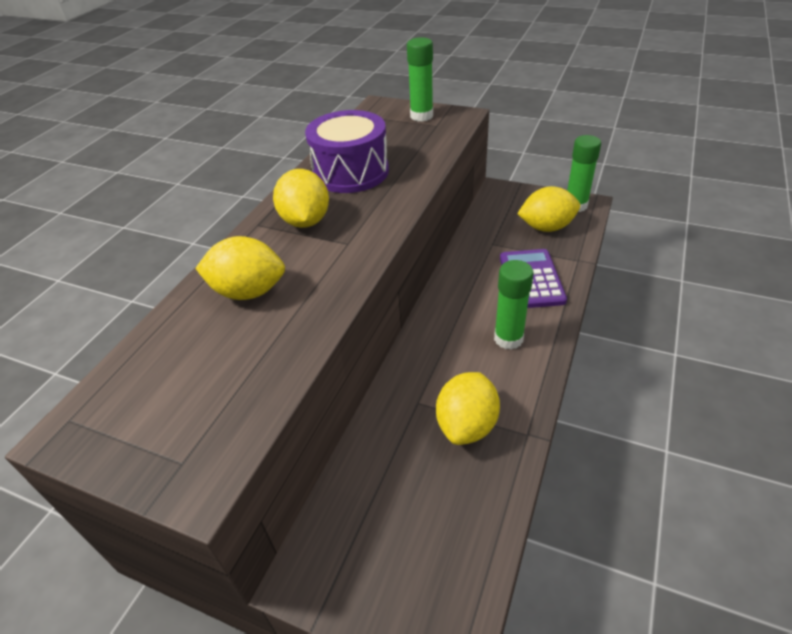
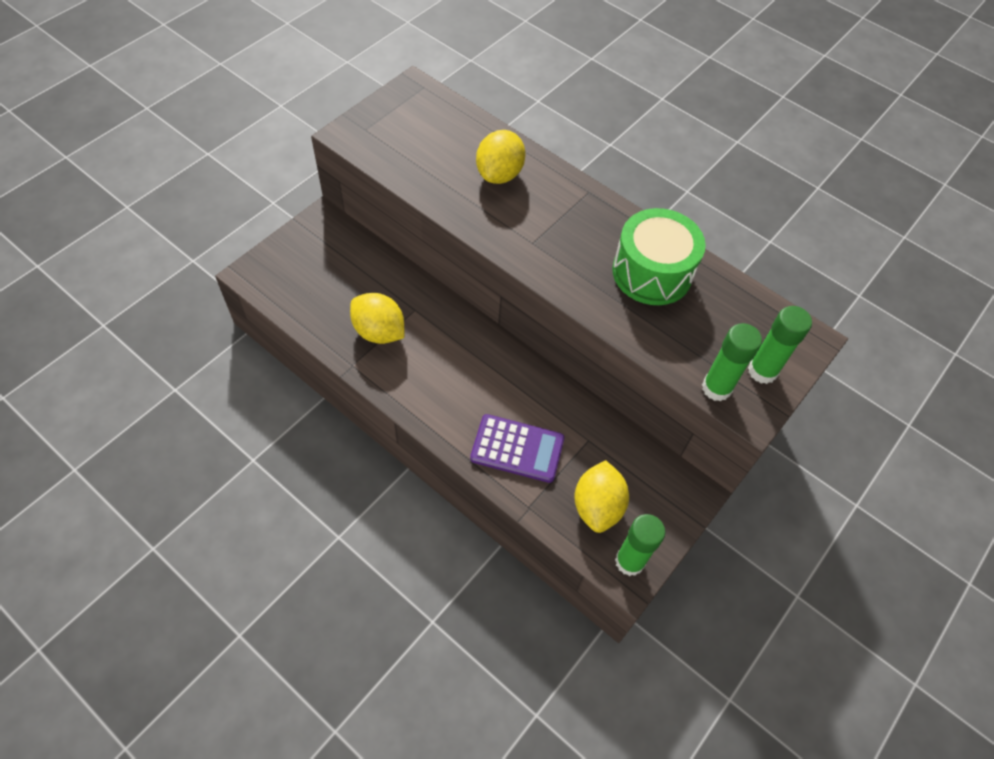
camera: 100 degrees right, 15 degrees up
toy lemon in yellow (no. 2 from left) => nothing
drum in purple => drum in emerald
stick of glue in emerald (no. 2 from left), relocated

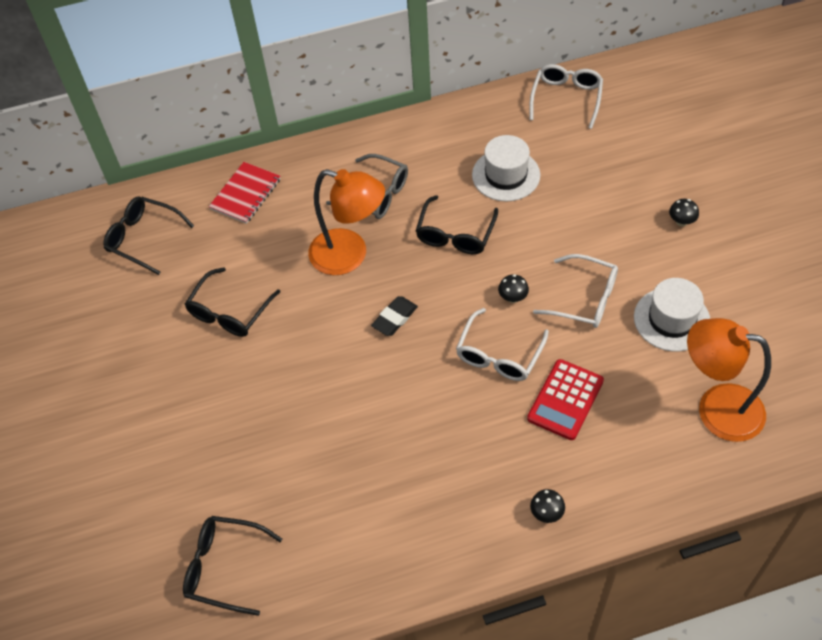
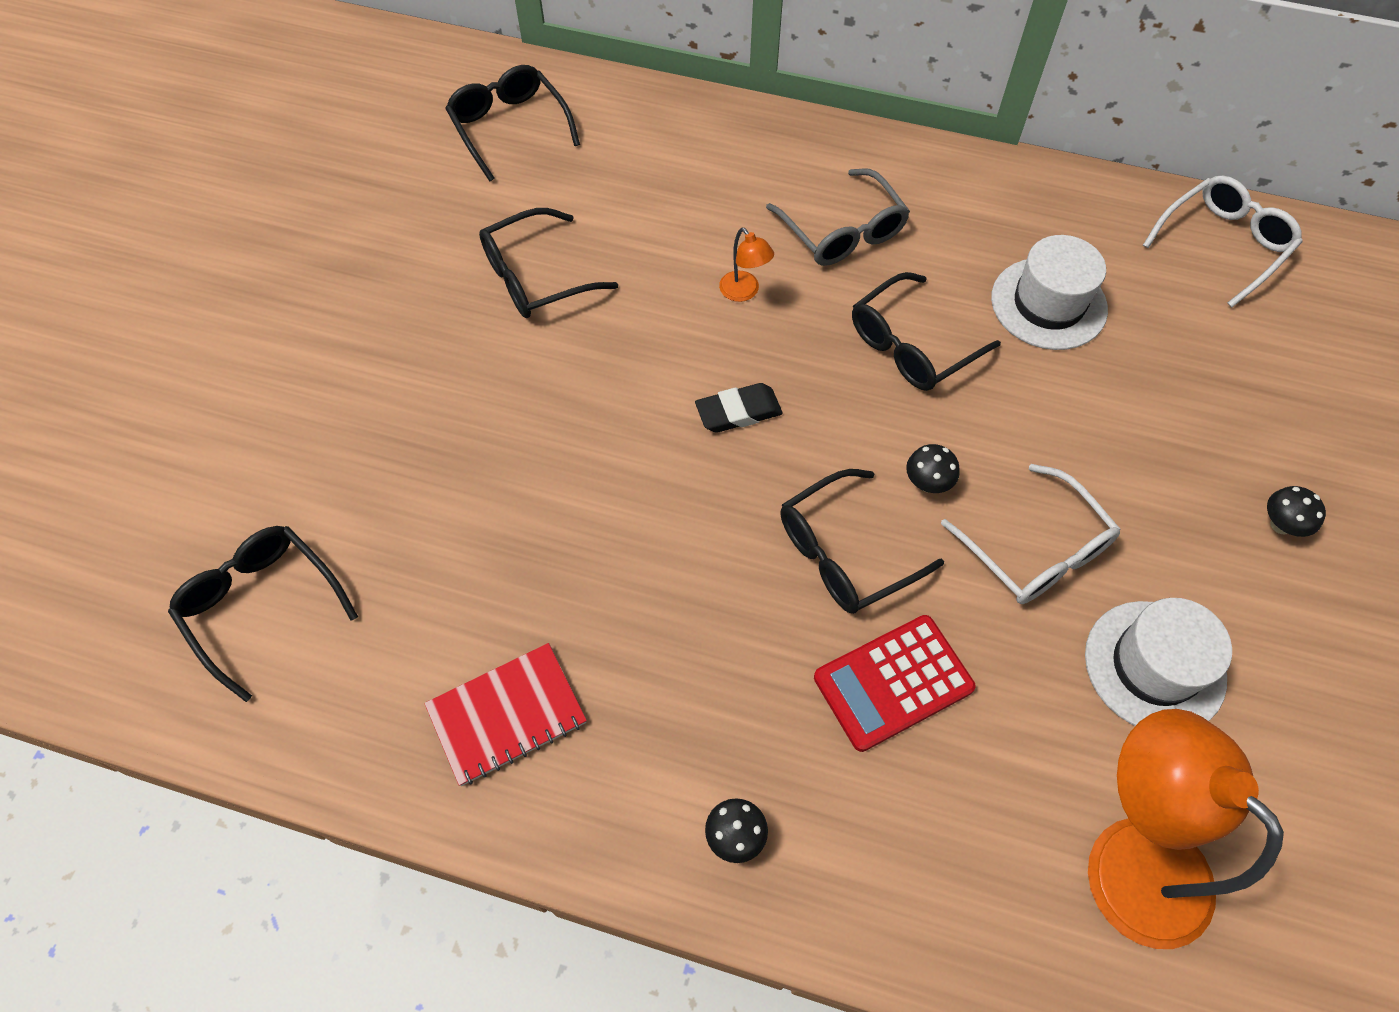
camera: 30 degrees right, 5 degrees up
exercise book in red, relocated
desk lamp in orange (no. 1 from left), x0.42
eyeglasses in snow-white (no. 1 from left) => eyeglasses in ebony (no. 4 from left)

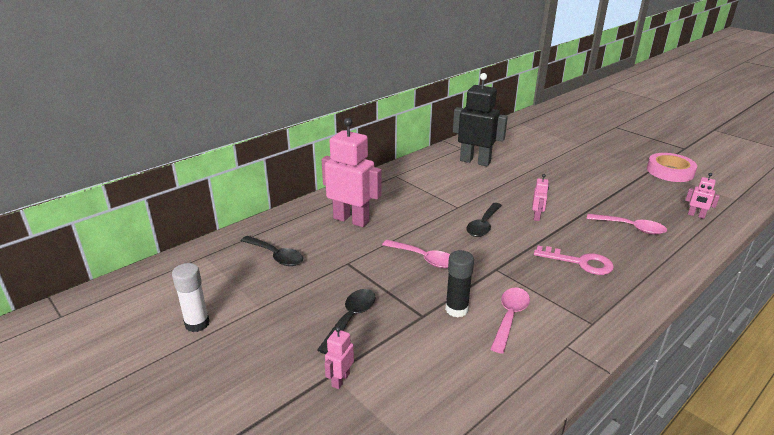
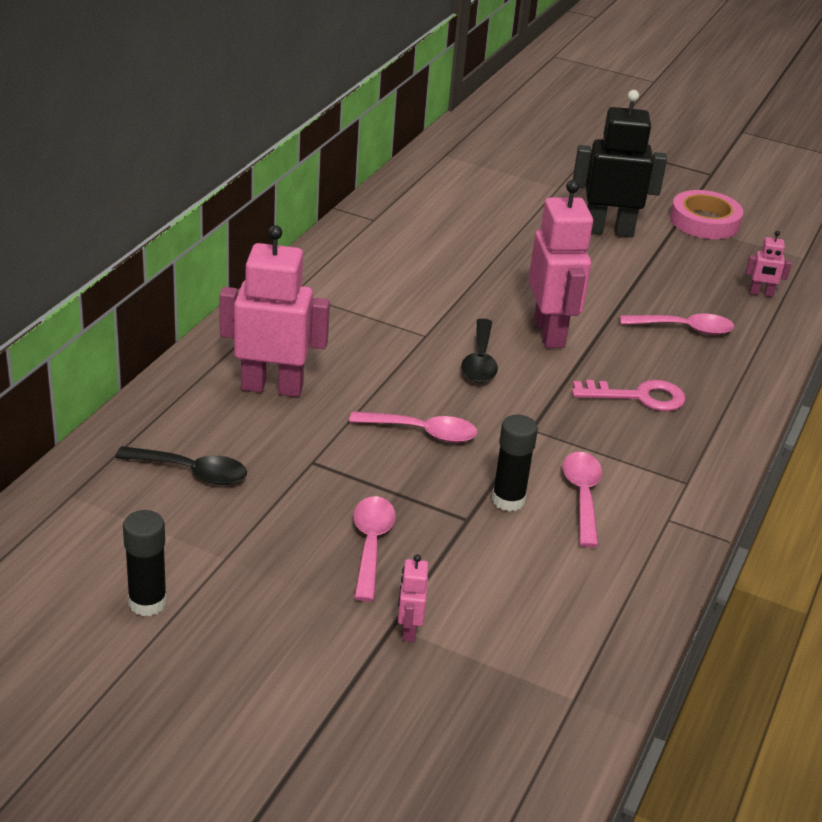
camera: 25 degrees left, 5 degrees up
stick of glue in snow-white => stick of glue in ebony (no. 1 from left)
teaspoon in ebony (no. 2 from left) => teaspoon in pink (no. 1 from left)
robot in ebony, relocated
robot in pink (no. 3 from left), x2.23

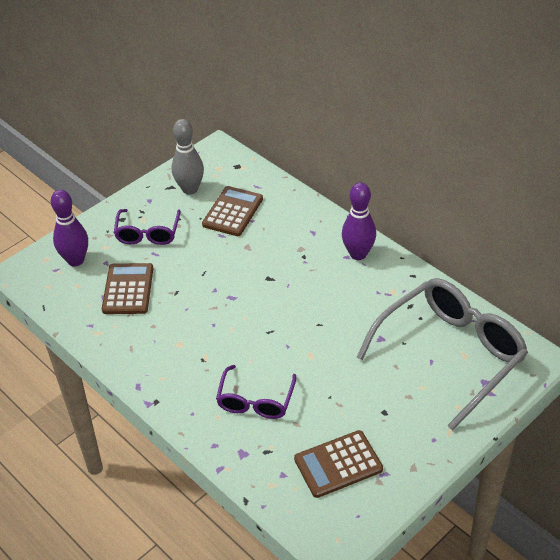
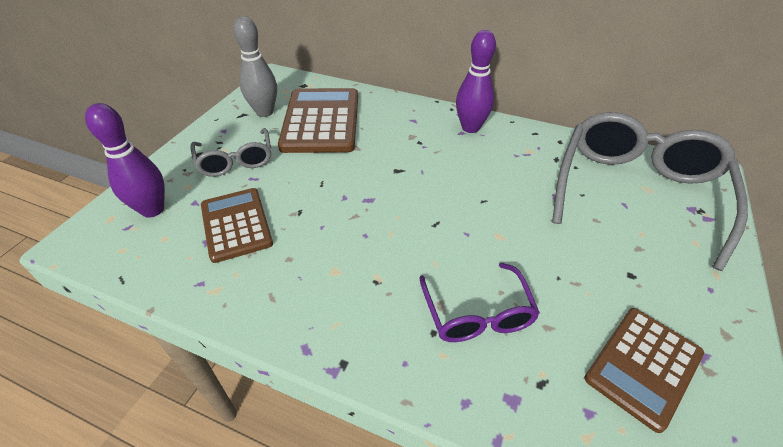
camera: 25 degrees left, 0 degrees up
eyeglasses in purple (no. 1 from left) => eyeglasses in ash-grey (no. 1 from left)
pocket calculator in brown (no. 2 from left), x1.55

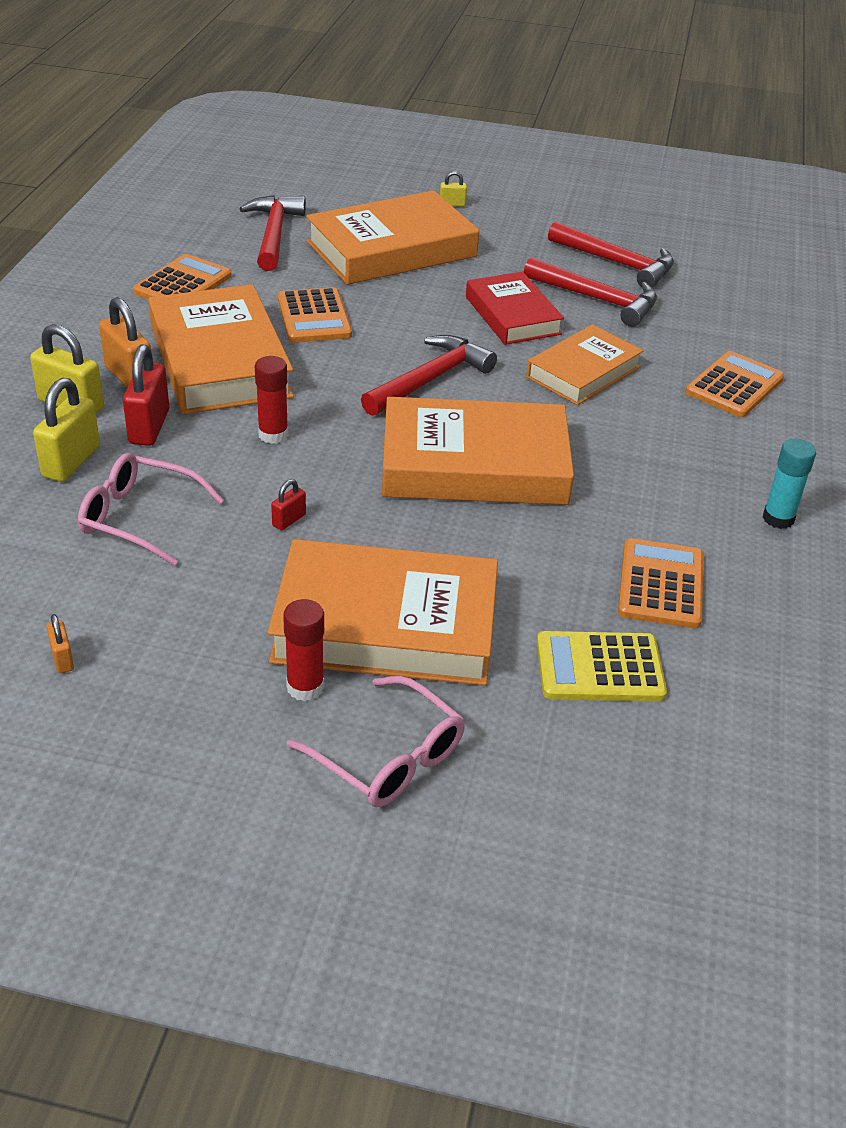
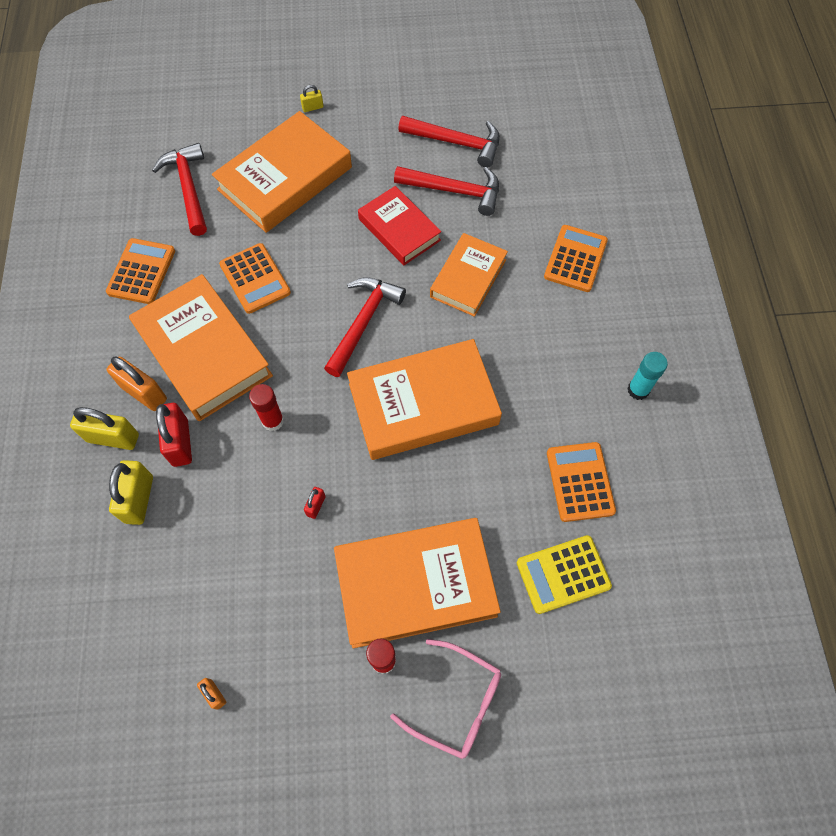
camera: 15 degrees left, 25 degrees up
eyeglasses in pink (no. 1 from left) => nothing

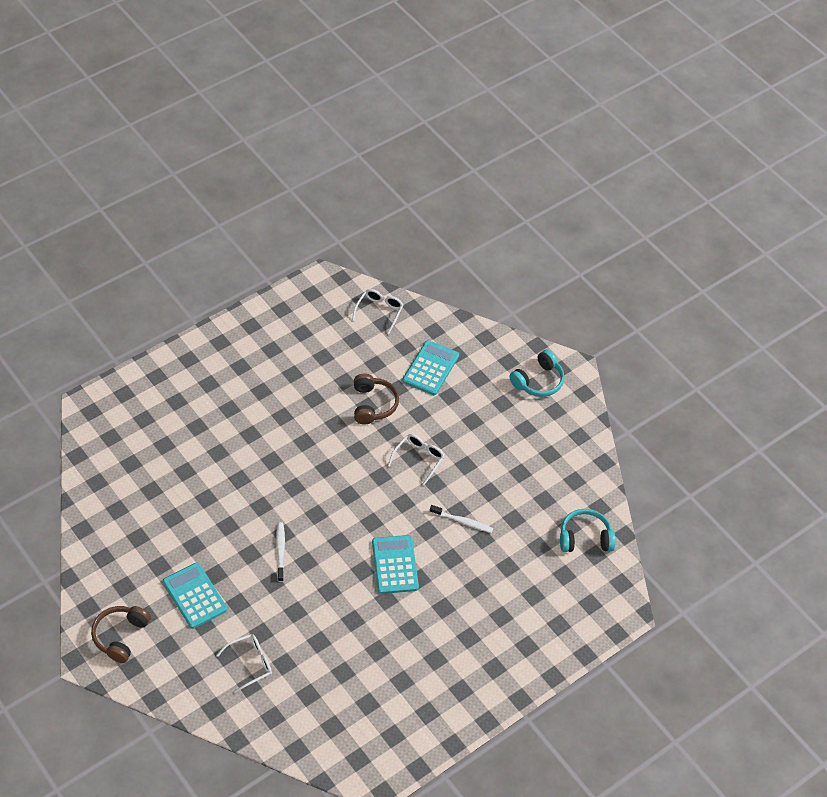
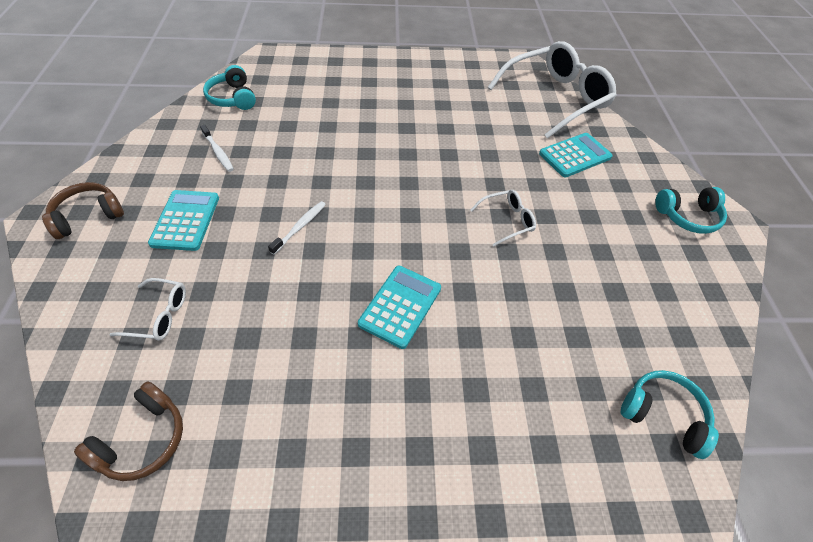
camera: 35 degrees right, 0 degrees up
eyeglasses in snow-white (no. 2 from left in the first image) => eyeglasses in snow-white (no. 3 from left), x2.25
headphones in brown (no. 2 from left), relocated
dental brush in snow-white (no. 2 from left in the first image) => dental brush in snow-white (no. 1 from left), relocated
nothing => headphones in turquoise (no. 1 from left)

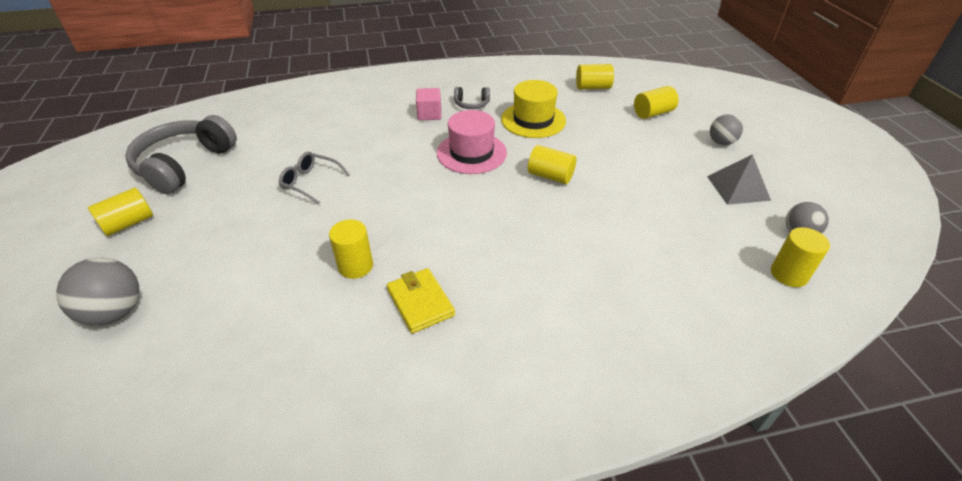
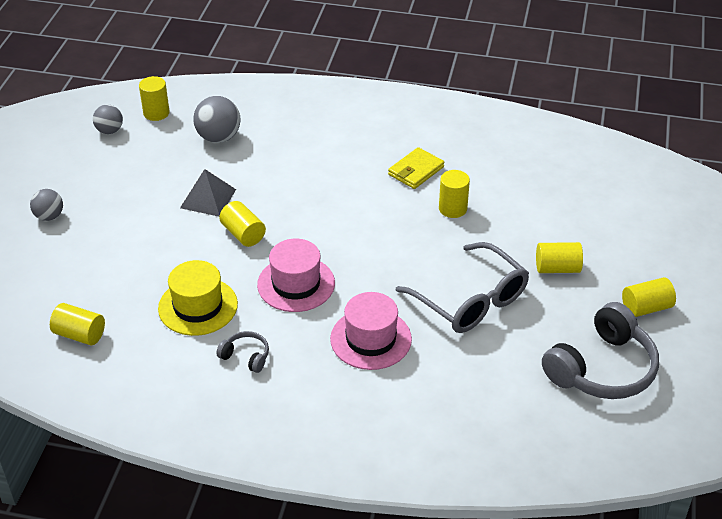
camera: 155 degrees left, 0 degrees up
ball in ash-grey (no. 1 from left in the first image) => ball in ash-grey (no. 3 from left), relocated
eyeglasses in ash-grey, x1.85
wallet in yellow, 45 degrees clockwise
cube in pink => nothing
cylinder shape in yellow (no. 5 from left), relocated
solid pyramid in ash-grey, relocated
nothing => top hat in pink (no. 2 from left)

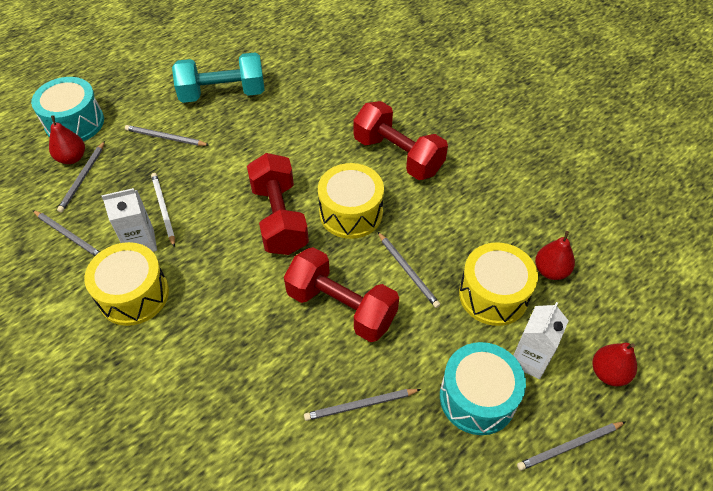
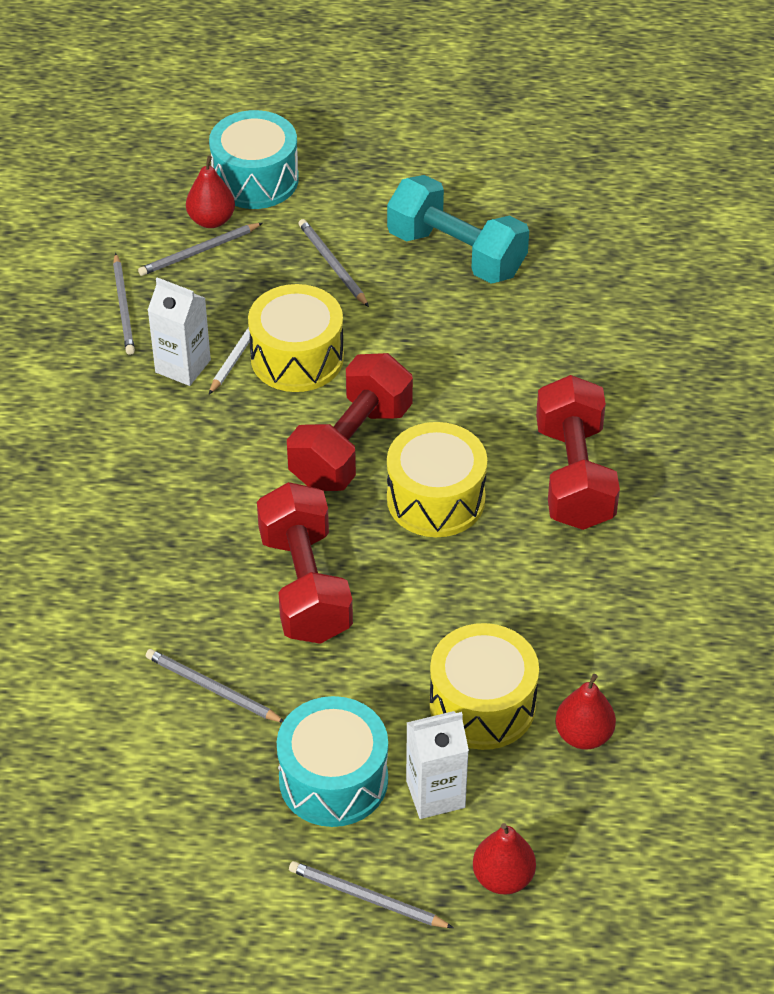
camera: 45 degrees right, 5 degrees down
drum in yellow (no. 1 from left), relocated
wooden pencil in ash-grey (no. 5 from left) => nothing

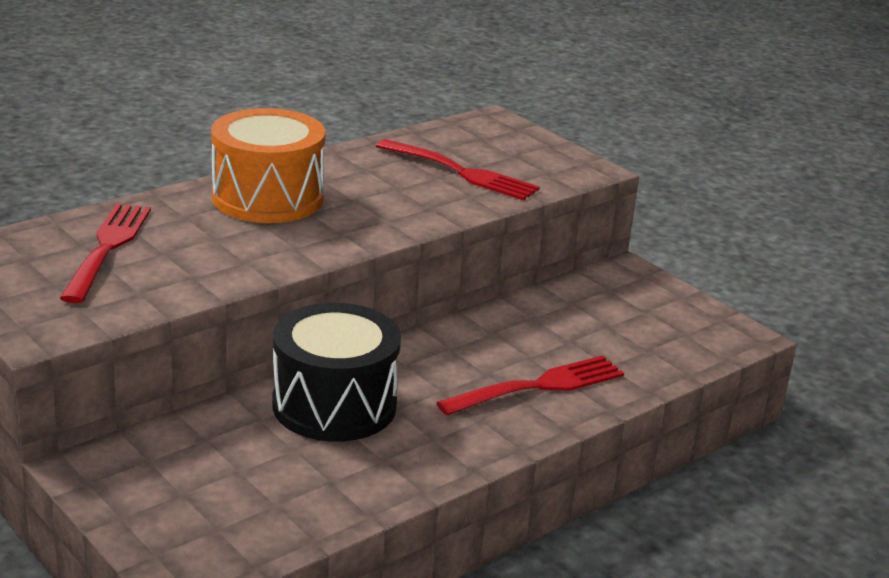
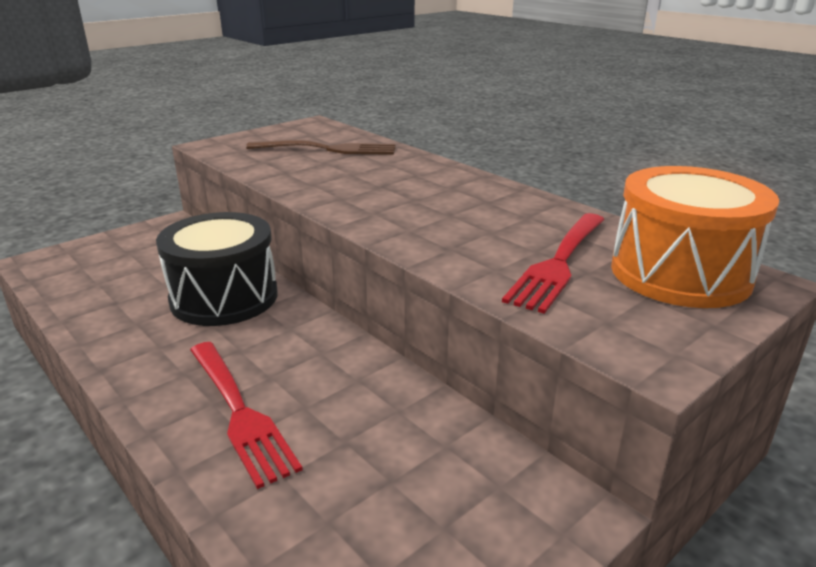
camera: 90 degrees right, 0 degrees up
fork in red (no. 1 from left) => fork in brown
drum in orange, relocated

